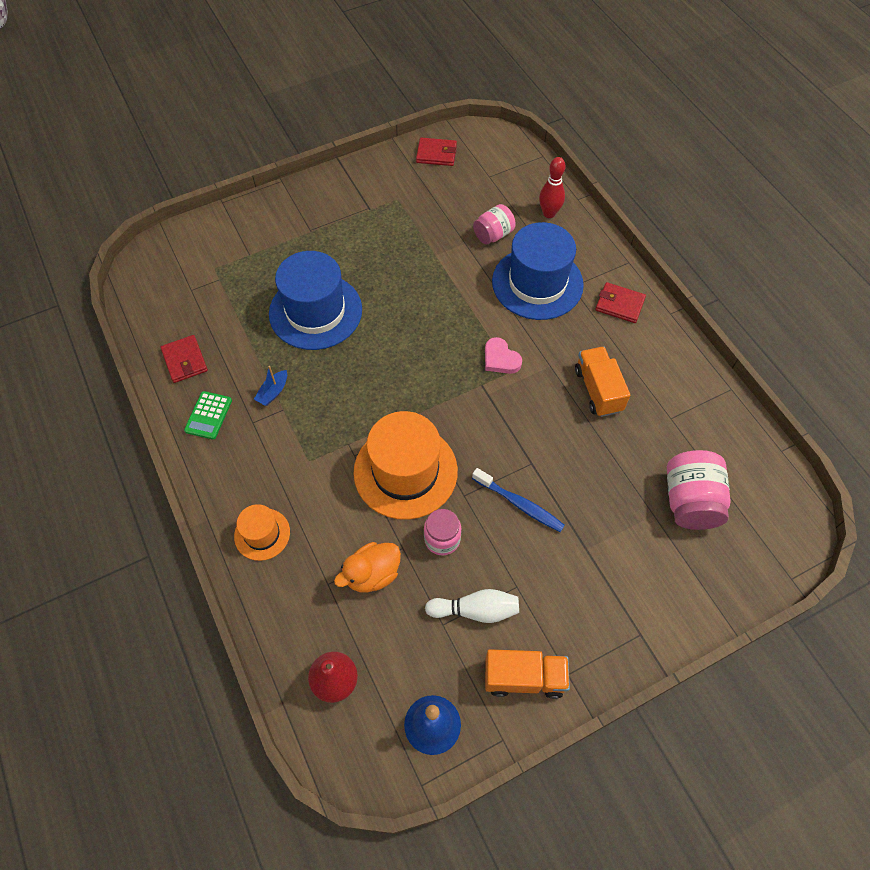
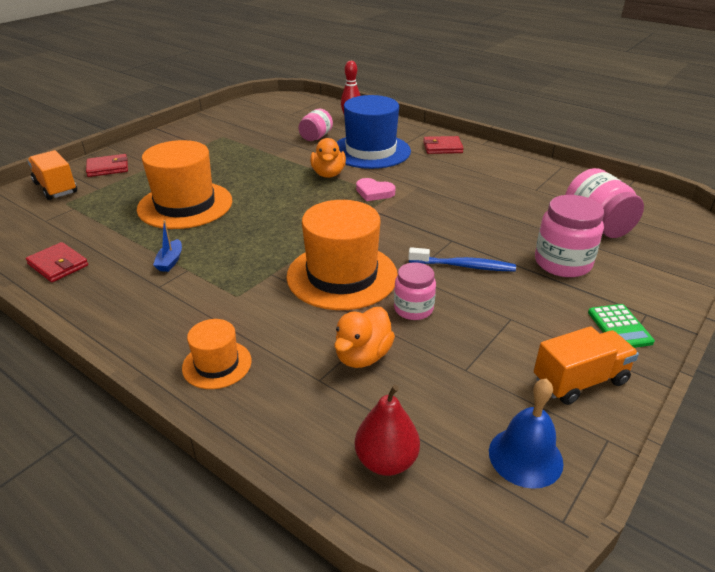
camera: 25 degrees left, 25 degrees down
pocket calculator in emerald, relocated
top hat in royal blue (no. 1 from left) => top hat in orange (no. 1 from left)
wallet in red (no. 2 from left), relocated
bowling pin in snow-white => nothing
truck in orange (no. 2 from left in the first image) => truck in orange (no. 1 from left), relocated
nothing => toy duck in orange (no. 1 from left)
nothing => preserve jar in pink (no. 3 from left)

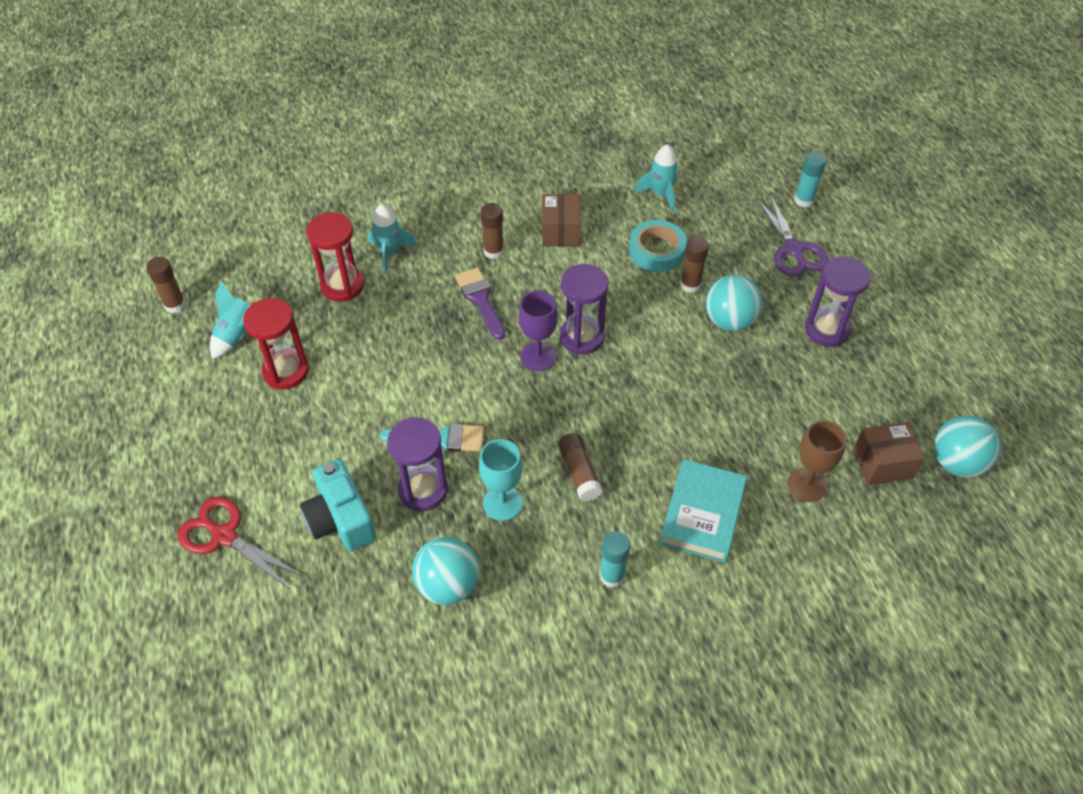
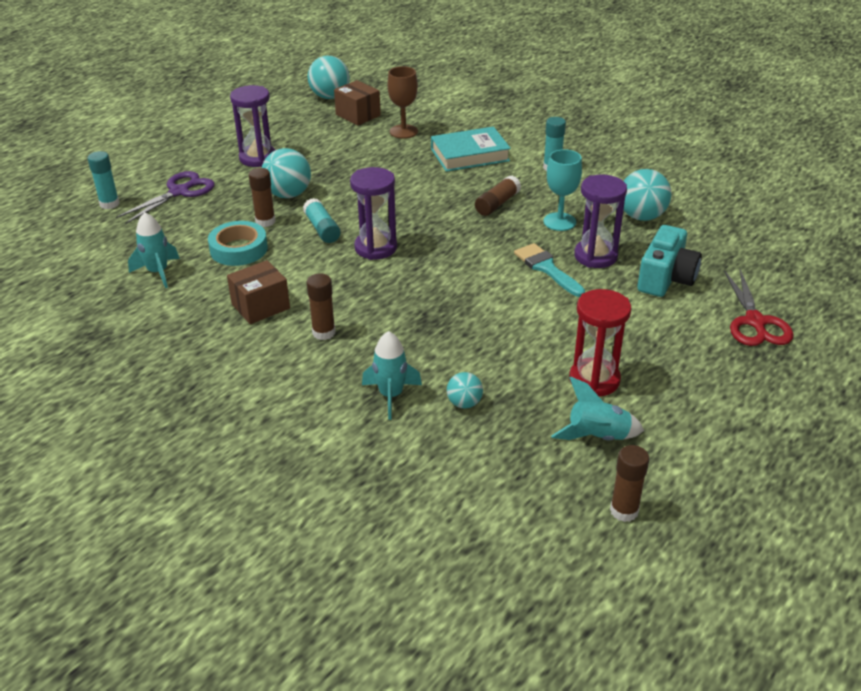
camera: 125 degrees left, 15 degrees down
sandglass in red (no. 2 from left) => ball in turquoise (no. 3 from left)
paintbrush in purple => nothing
wine glass in purple => nothing
nothing => stick of glue in turquoise (no. 2 from left)

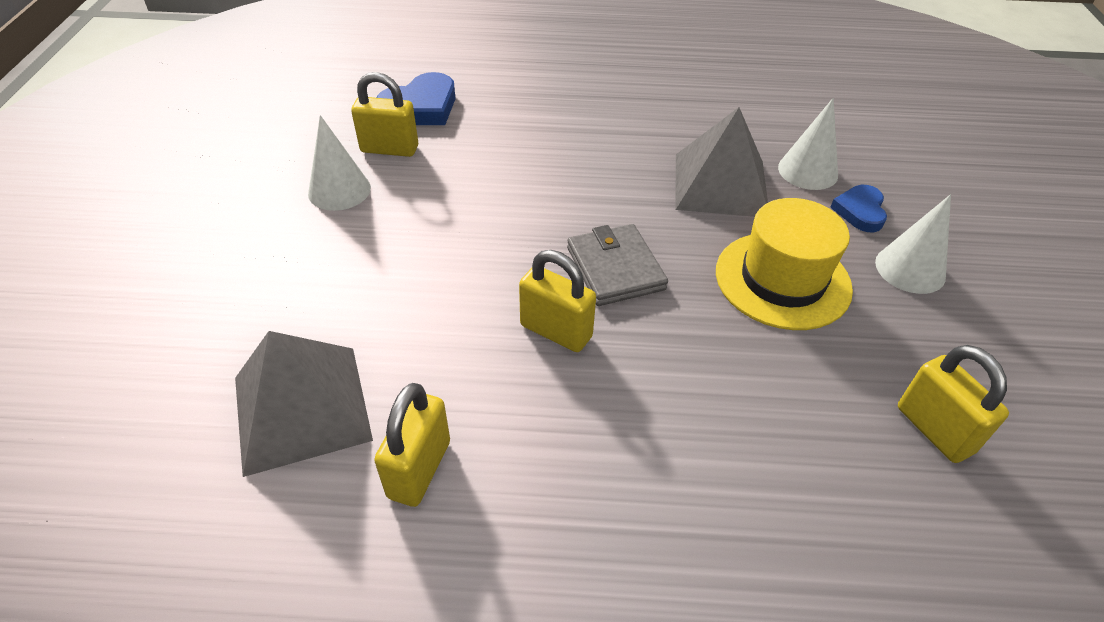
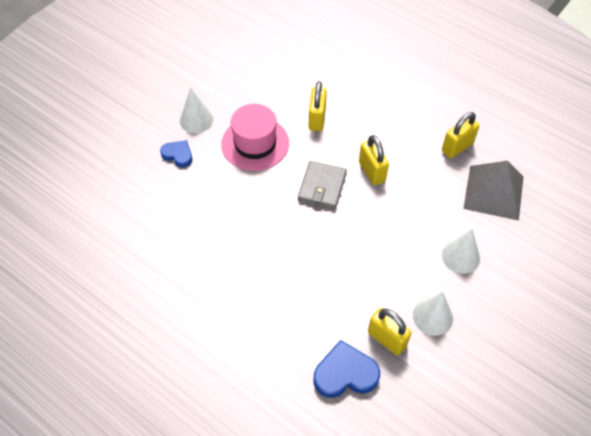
camera: 145 degrees left, 10 degrees up
solid pyramid in ash-grey (no. 2 from left) => nothing
top hat in yellow => top hat in pink
cone in snow-white (no. 2 from left in the first image) => cone in snow-white (no. 3 from left), relocated
heart in royal blue (no. 2 from left in the first image) => heart in royal blue (no. 1 from left), 105 degrees counterclockwise
small lock in yellow (no. 4 from left in the first image) => small lock in yellow (no. 1 from left), relocated

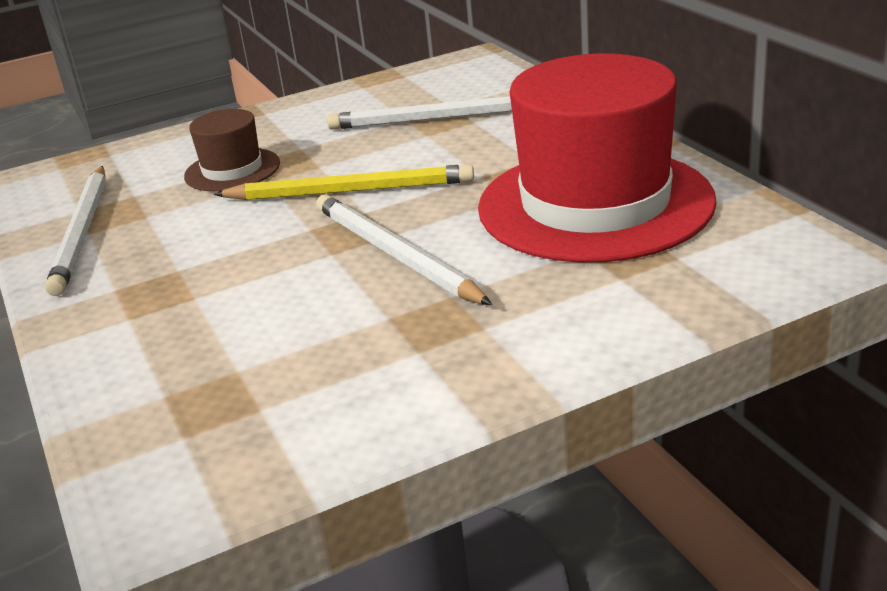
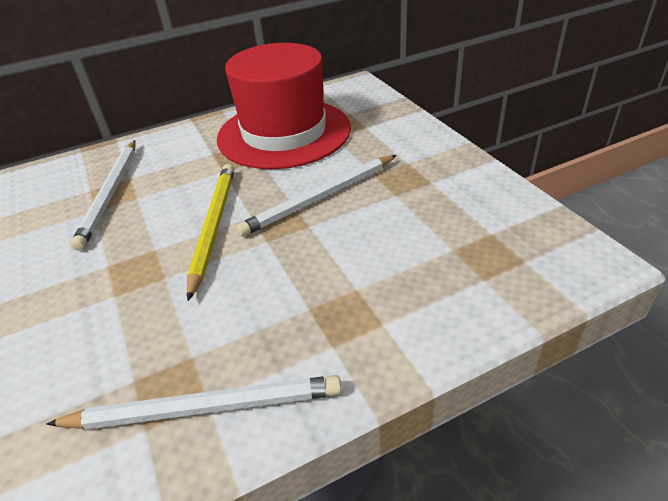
camera: 90 degrees left, 10 degrees up
top hat in brown => nothing

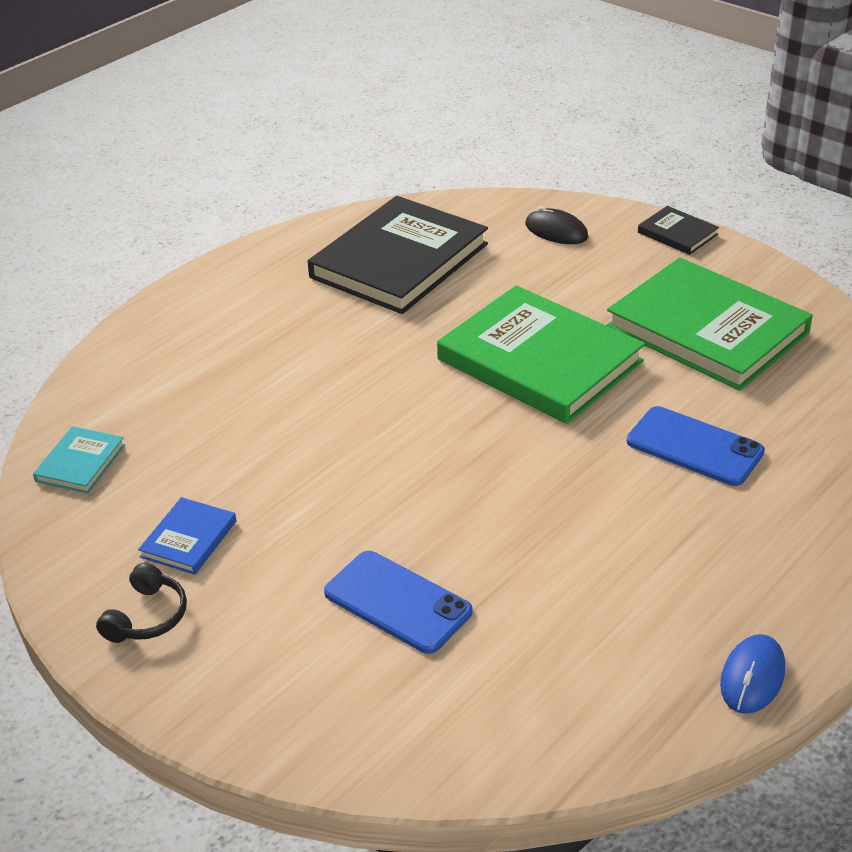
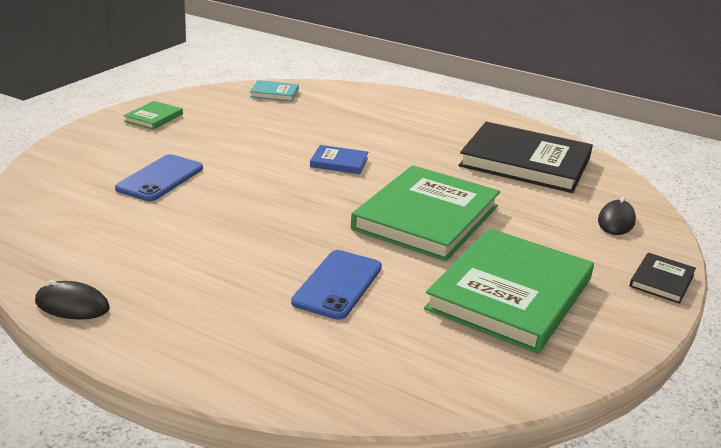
camera: 75 degrees right, 10 degrees down
headphones in ebony => hardback in emerald (no. 1 from left)
hardback in royal blue, relocated
computer mouse in royal blue => computer mouse in ebony (no. 1 from left)

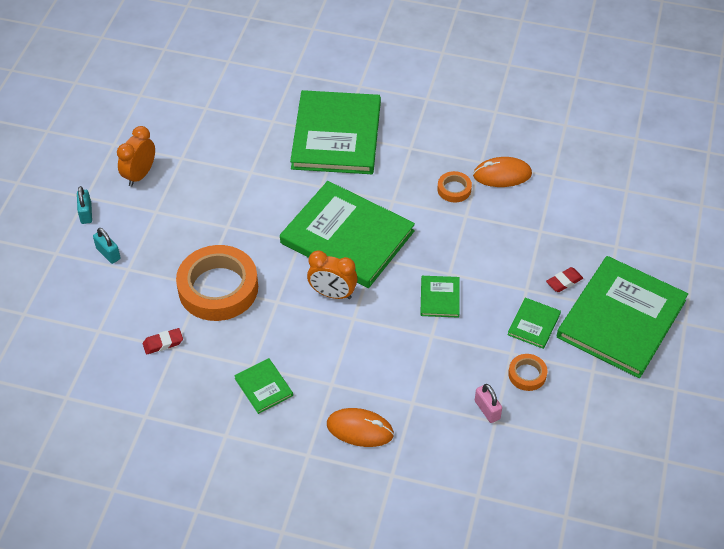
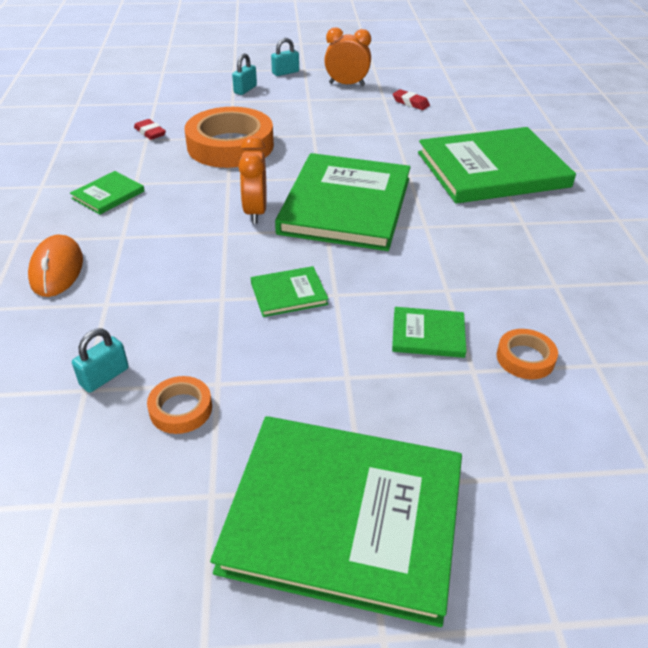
camera: 70 degrees right, 10 degrees down
roll of tape in orange (no. 2 from left in the first image) => roll of tape in orange (no. 3 from left), relocated
computer mouse in orange (no. 2 from left) => nothing
small lock in pink => small lock in turquoise (no. 1 from left)
hardback in emerald (no. 5 from left), relocated
pencil eraser in red (no. 2 from left), relocated

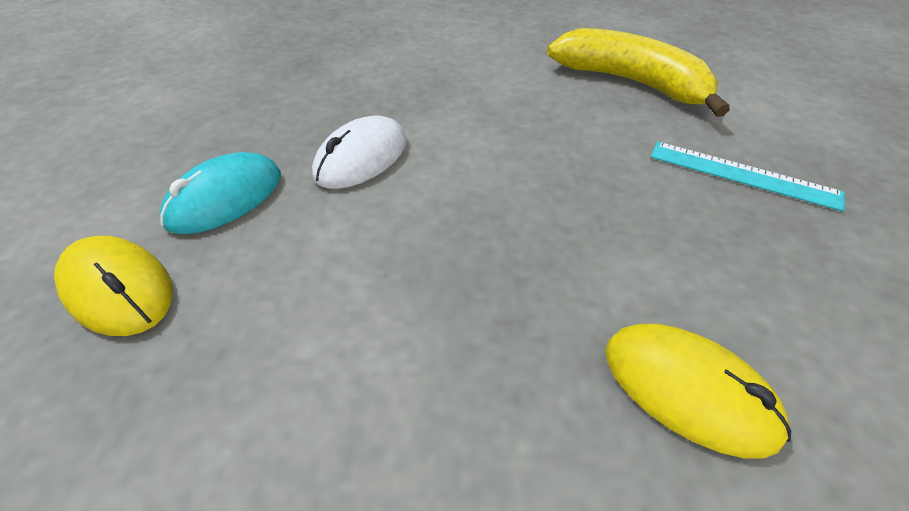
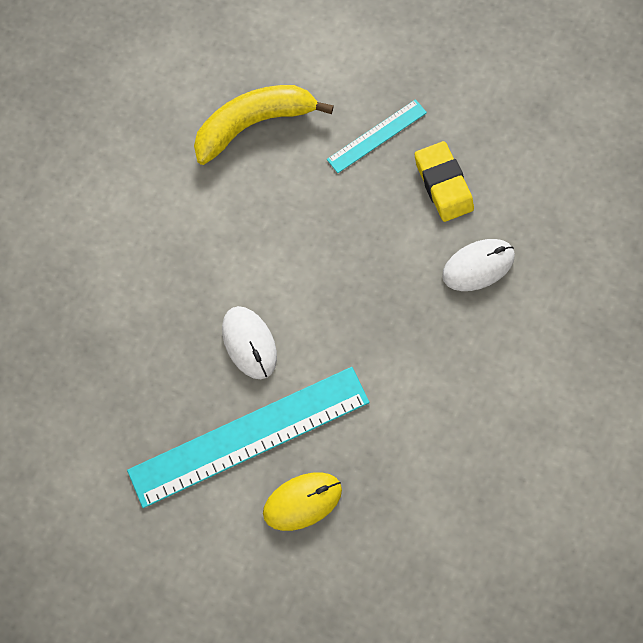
camera: 65 degrees left, 25 degrees up
computer mouse in turquoise => ruler in turquoise (no. 1 from left)
computer mouse in yellow (no. 2 from left) => computer mouse in snow-white (no. 2 from left)
nothing => pencil eraser in yellow

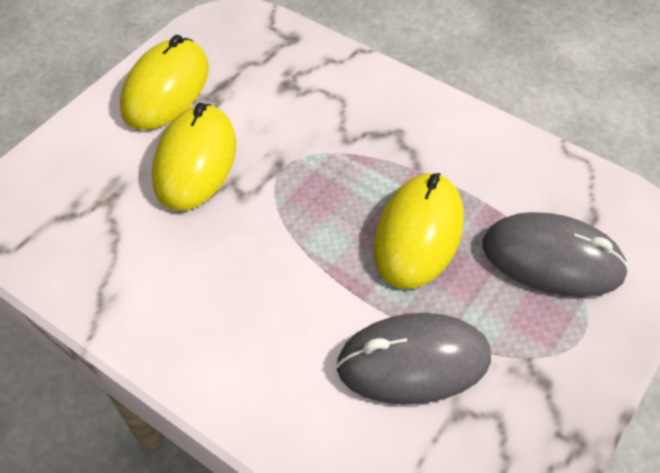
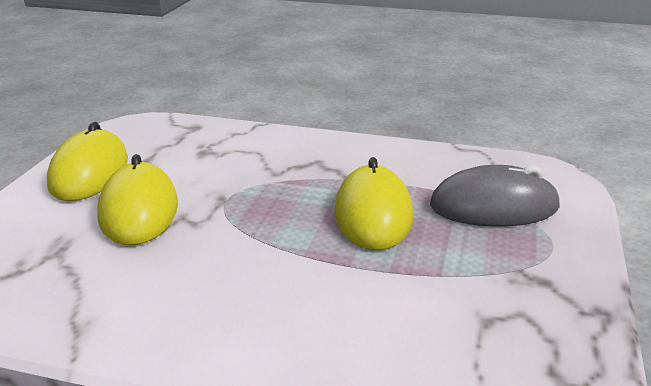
camera: 20 degrees left, 25 degrees down
computer mouse in ash-grey (no. 1 from left) => nothing

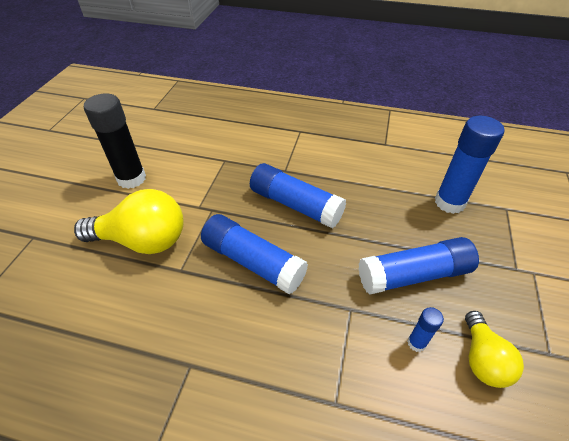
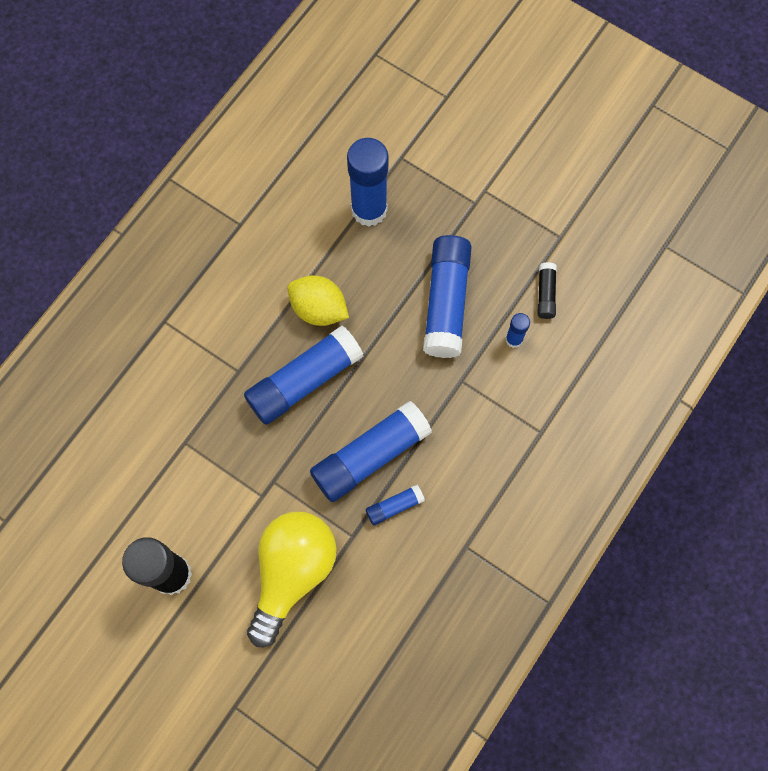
camera: 70 degrees left, 25 degrees up
light bulb in yellow (no. 2 from left) => stick of glue in ebony (no. 2 from left)
nothing => toy lemon in yellow
nothing => stick of glue in royal blue (no. 4 from left)

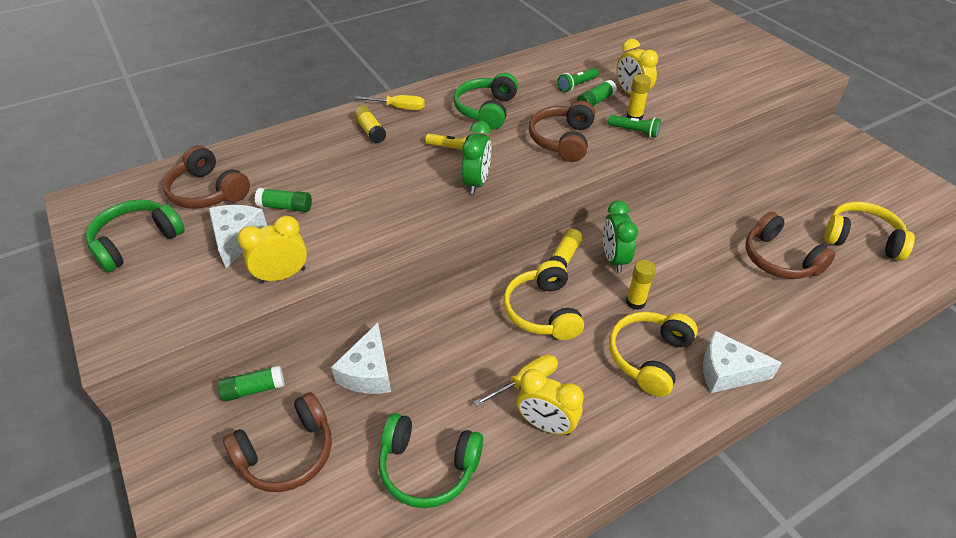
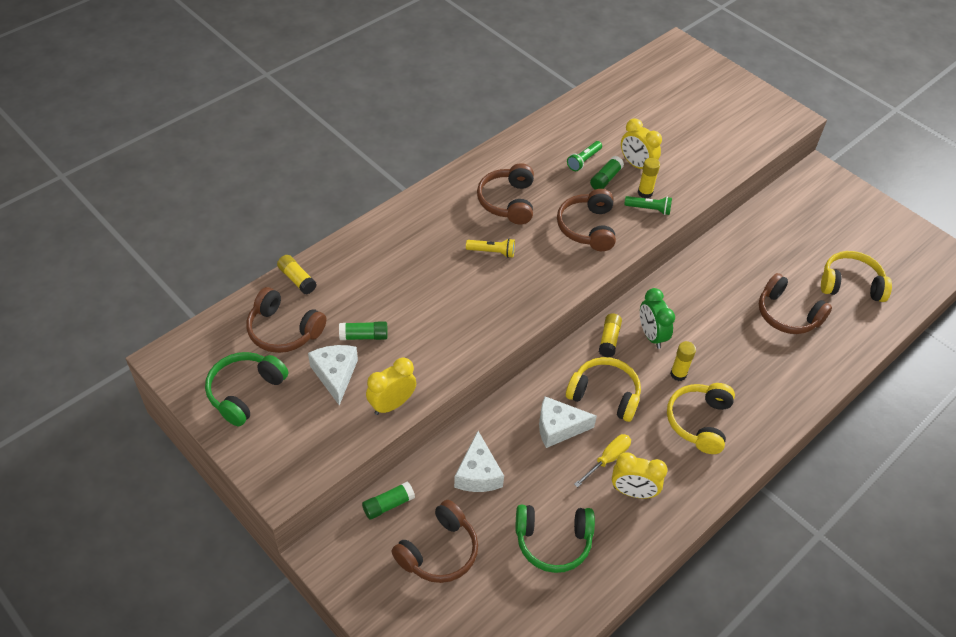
camera: 15 degrees left, 5 degrees up
hand screwdriver in yellow (no. 1 from left) => nothing
stick of glue in yellow (no. 1 from left), relocated
headphones in emerald (no. 3 from left) => headphones in brown (no. 3 from left)
bedside clock in emerald (no. 1 from left) => nothing
headphones in yellow (no. 1 from left), 135 degrees clockwise
cheese wedge in snow-white (no. 3 from left), relocated

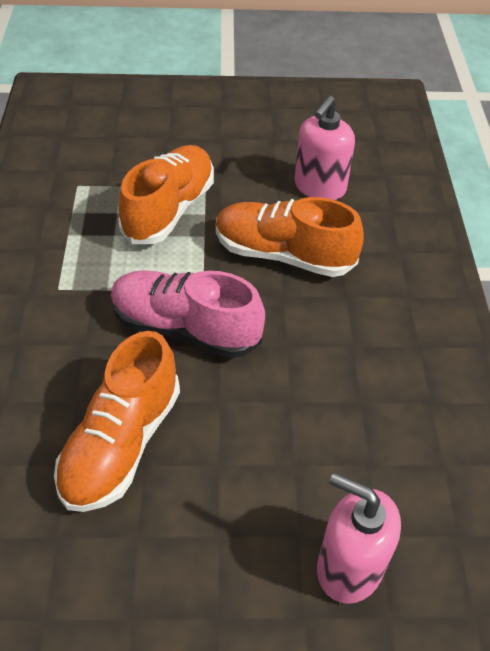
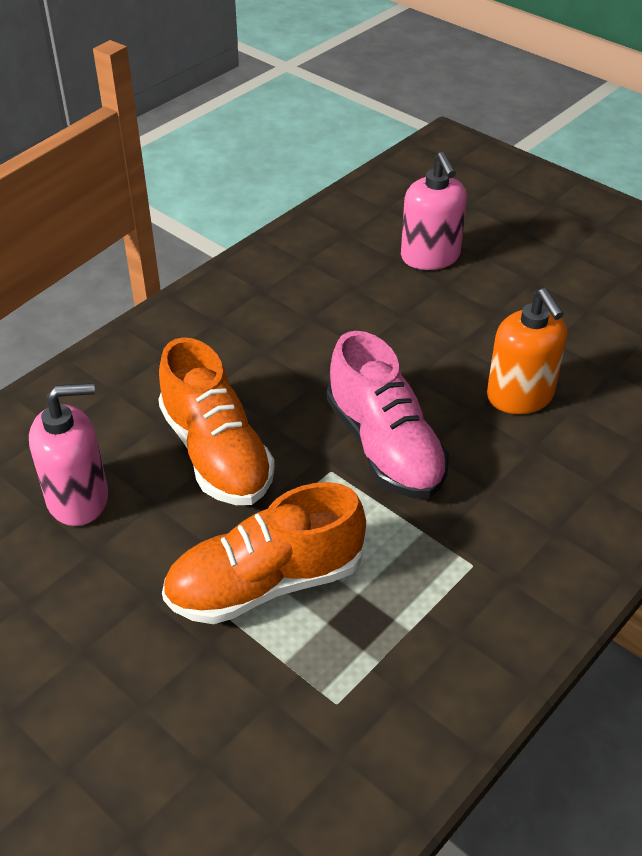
camera: 135 degrees left, 5 degrees down
sneaker in orange (no. 1 from left) => soap pump in orange

